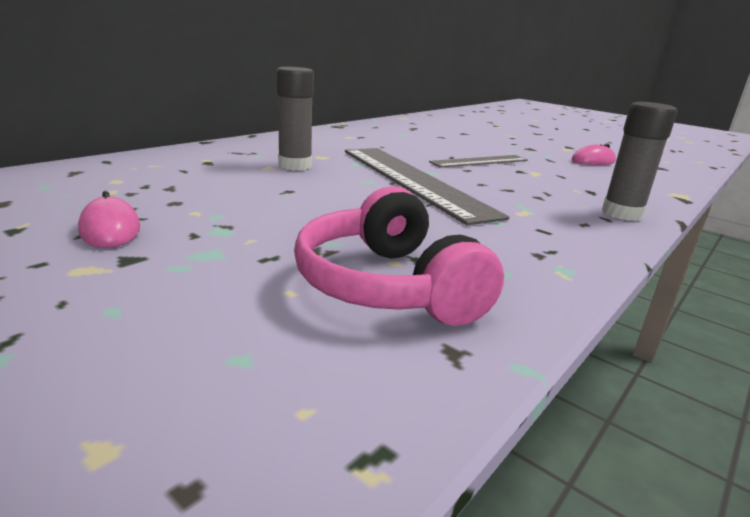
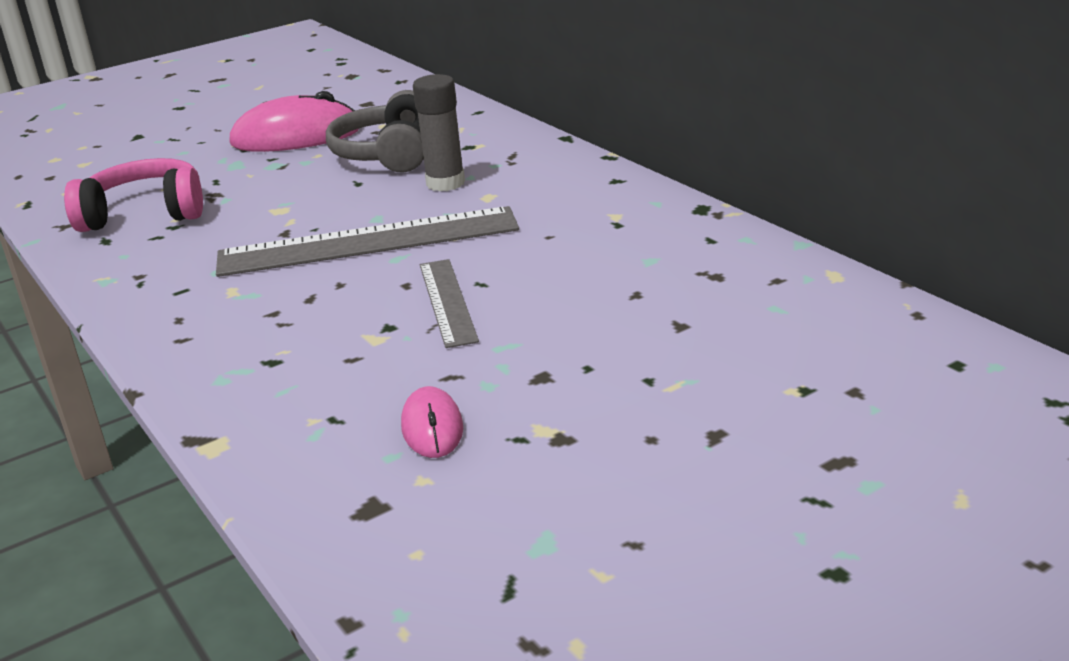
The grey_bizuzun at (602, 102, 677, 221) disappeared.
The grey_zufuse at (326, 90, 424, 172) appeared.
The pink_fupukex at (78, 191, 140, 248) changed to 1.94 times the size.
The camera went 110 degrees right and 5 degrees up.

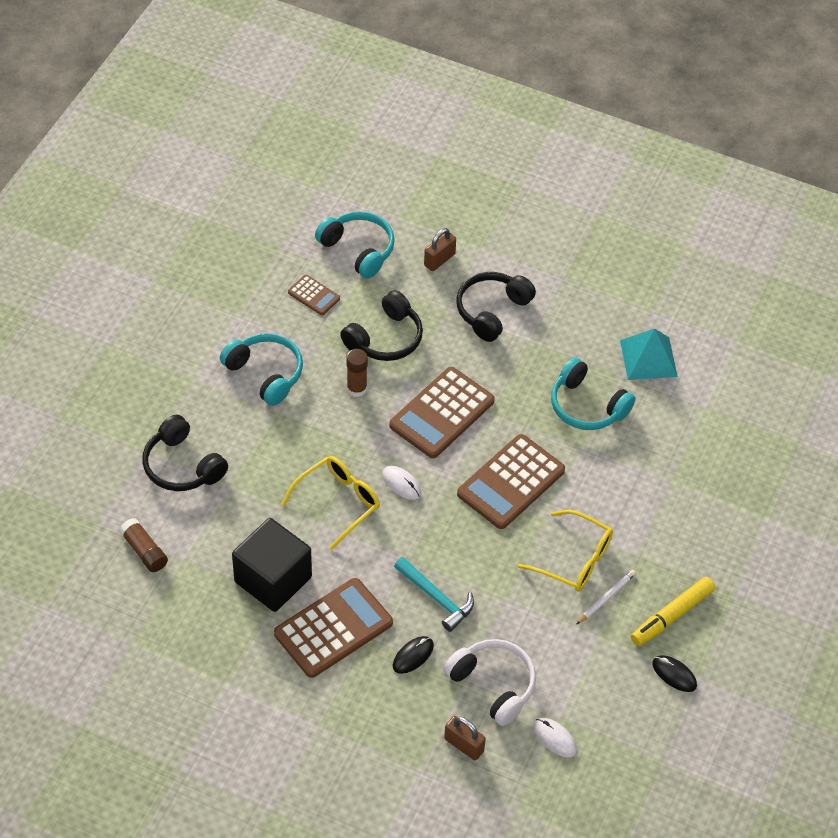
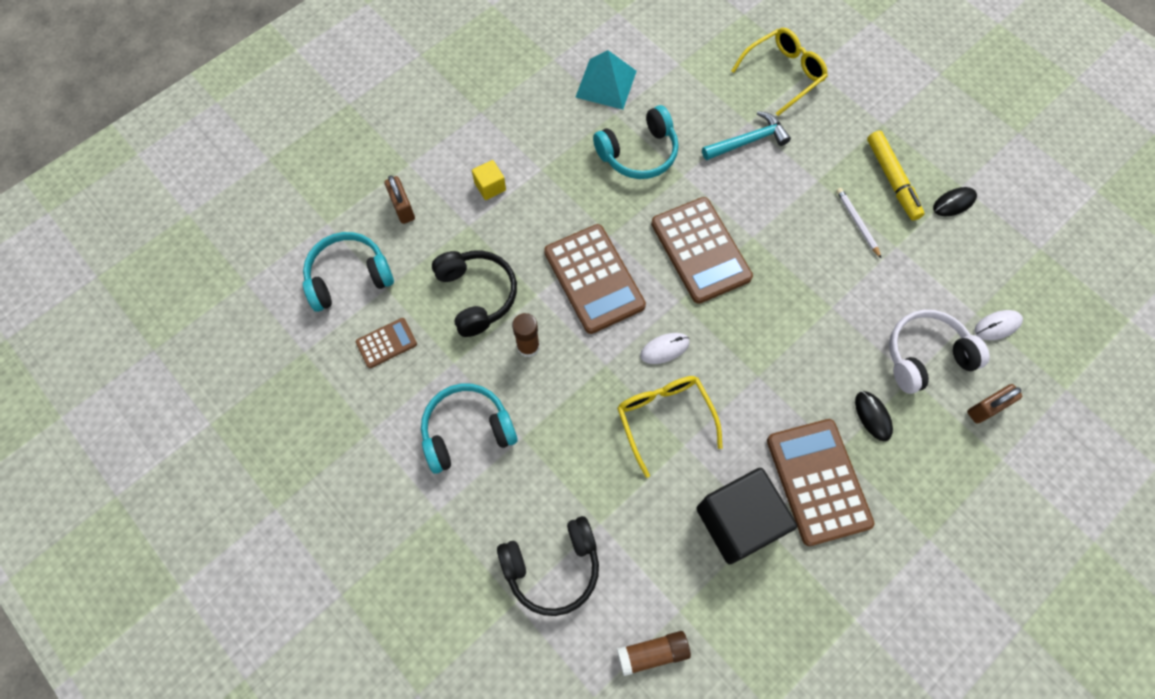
The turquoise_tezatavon moved from (394, 557, 474, 632) to (702, 111, 791, 160).
The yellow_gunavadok moved from (518, 510, 613, 592) to (731, 28, 828, 116).
The black_zufuse at (456, 272, 536, 342) was replaced by the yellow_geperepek at (472, 160, 506, 200).
The camera went 65 degrees left and 15 degrees up.

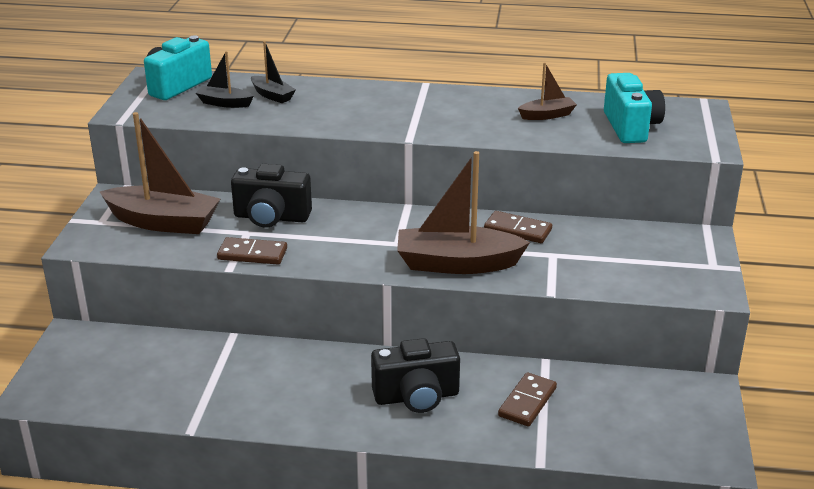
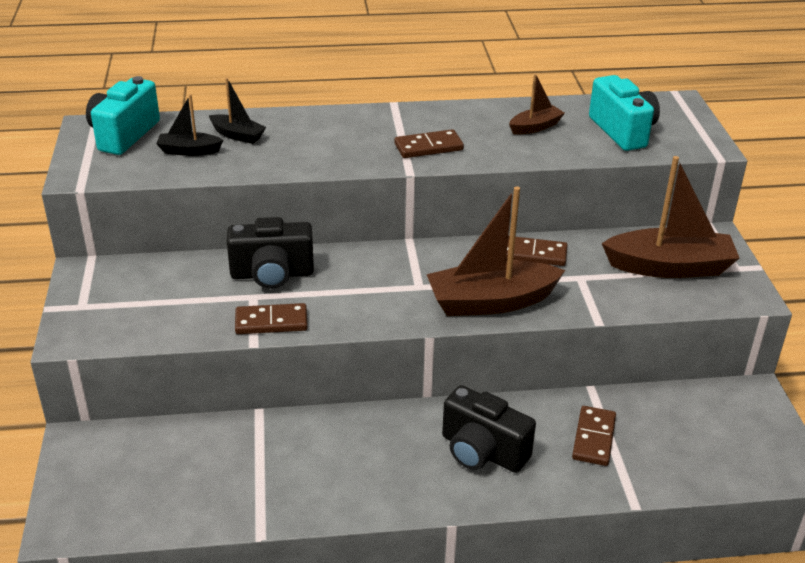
The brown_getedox at (394, 129, 464, 158) appeared.
The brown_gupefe moved from (100, 112, 220, 234) to (602, 156, 739, 278).
The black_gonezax at (371, 338, 460, 413) turned 60 degrees clockwise.
The camera went 15 degrees left and 5 degrees up.

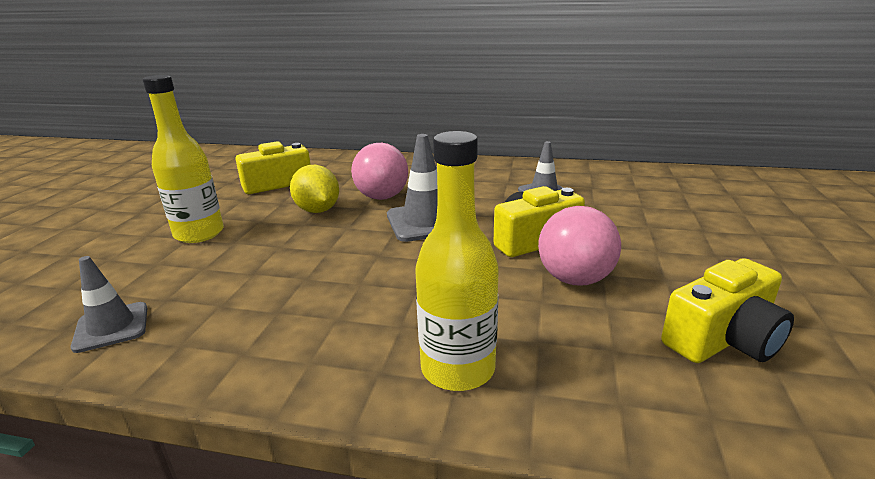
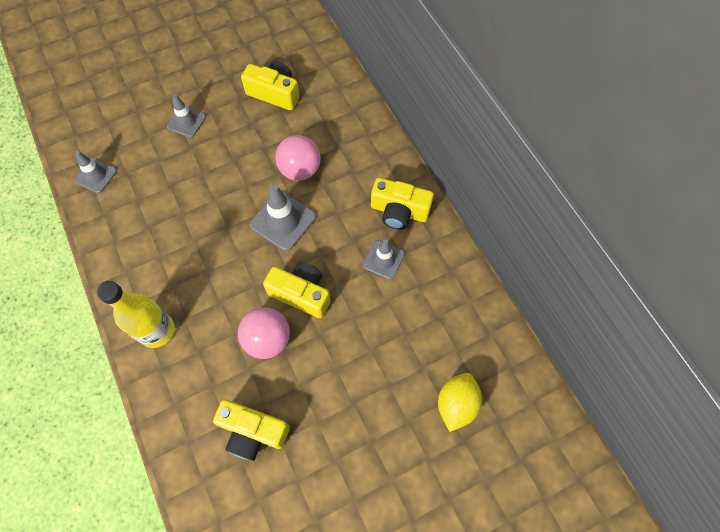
The yellow_gonezax at (371, 178, 434, 230) appeared.
The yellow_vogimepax moved from (290, 165, 339, 213) to (438, 373, 482, 432).
The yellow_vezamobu at (143, 75, 224, 243) was replaced by the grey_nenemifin at (167, 94, 206, 138).
The camera went 50 degrees right and 40 degrees up.

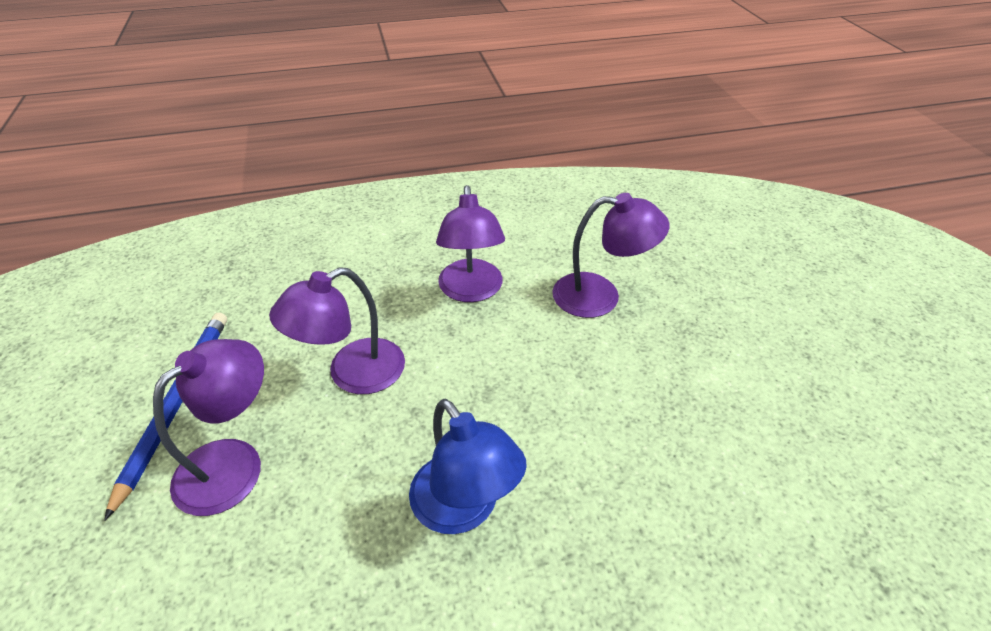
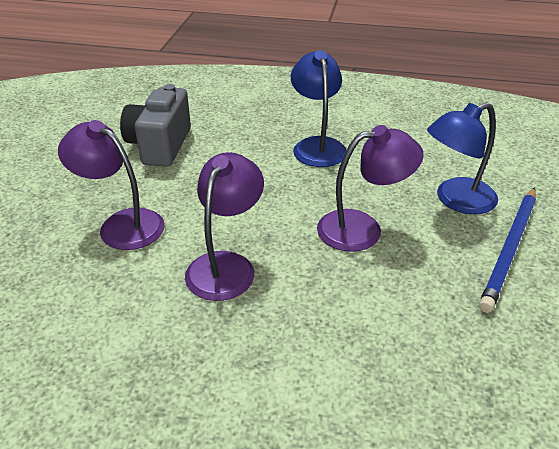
The grey_gonezax at (120, 84, 191, 167) appeared.
The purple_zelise at (153, 339, 264, 516) became the blue_zelise at (427, 102, 498, 215).
The camera went 155 degrees left and 5 degrees down.

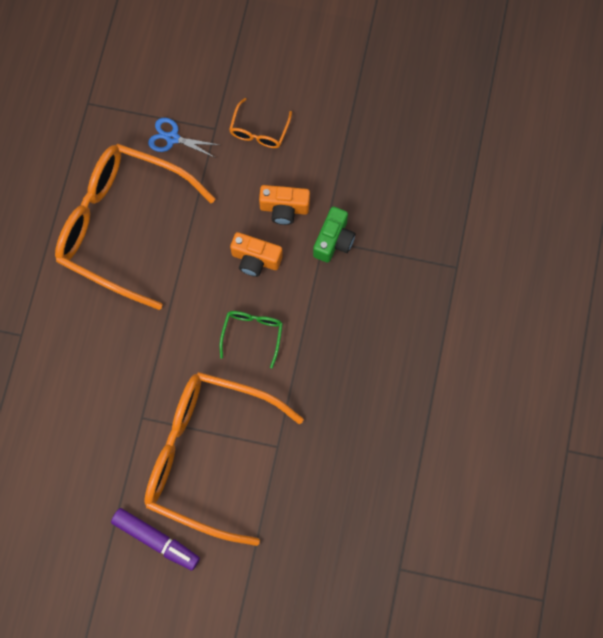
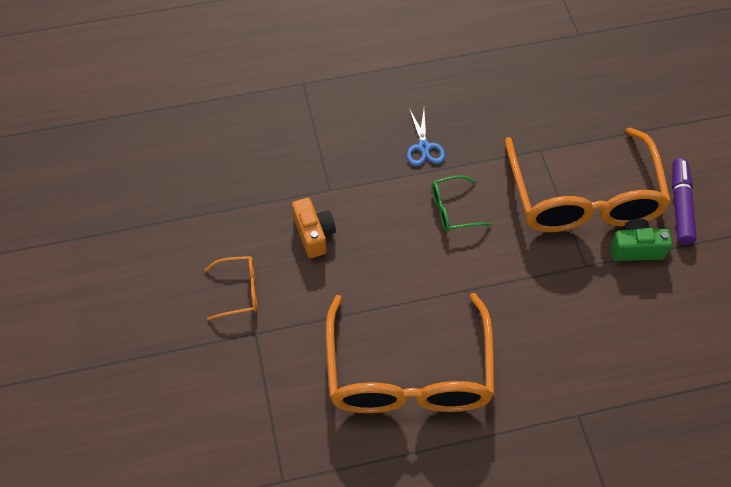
The orange_gonezax at (230, 232, 283, 277) disappeared.
The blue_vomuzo moved from (148, 118, 219, 158) to (407, 108, 446, 166).
The green_gonezax moved from (313, 206, 355, 263) to (610, 219, 672, 261).
The camera went 115 degrees left and 15 degrees down.

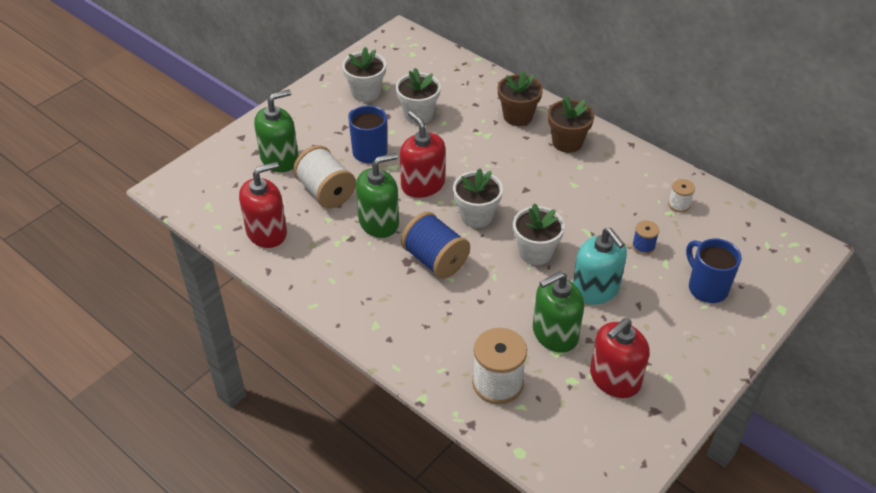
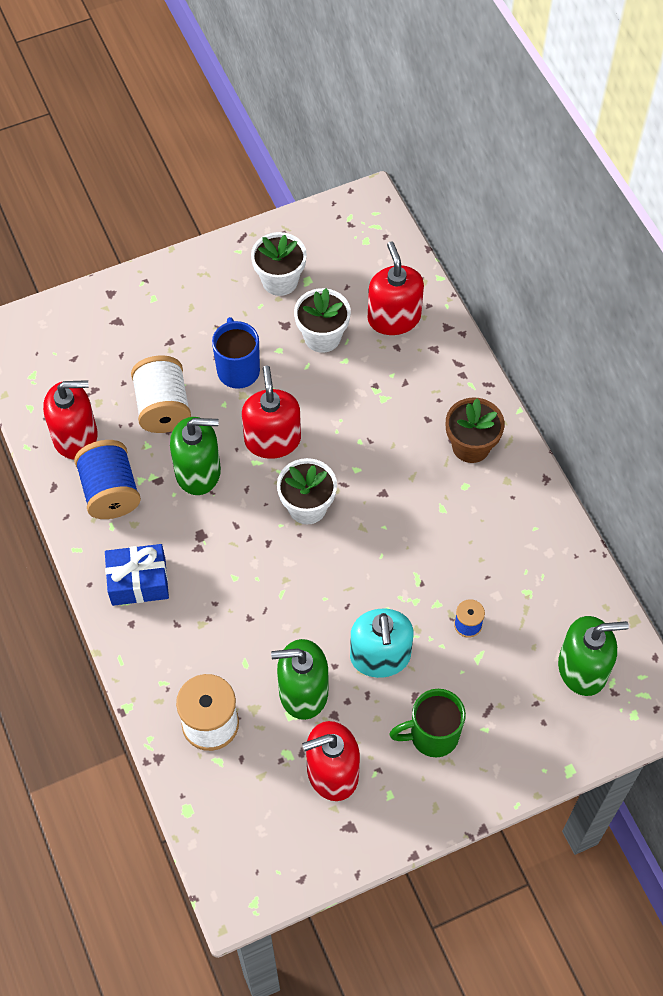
The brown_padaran at (498, 70, 543, 126) disappeared.
The white_padaran at (513, 203, 565, 265) disappeared.
The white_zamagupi at (668, 179, 695, 212) disappeared.
The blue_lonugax at (686, 238, 742, 303) disappeared.
The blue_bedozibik at (105, 544, 169, 606) appeared.
The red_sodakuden at (368, 242, 424, 335) appeared.
The green_lonugax at (390, 689, 466, 757) appeared.
The green_sodakuden moved from (254, 90, 299, 172) to (558, 616, 629, 696).
The blue_zamagupi moved from (401, 212, 470, 279) to (74, 440, 141, 519).
The camera went 25 degrees right and 15 degrees up.

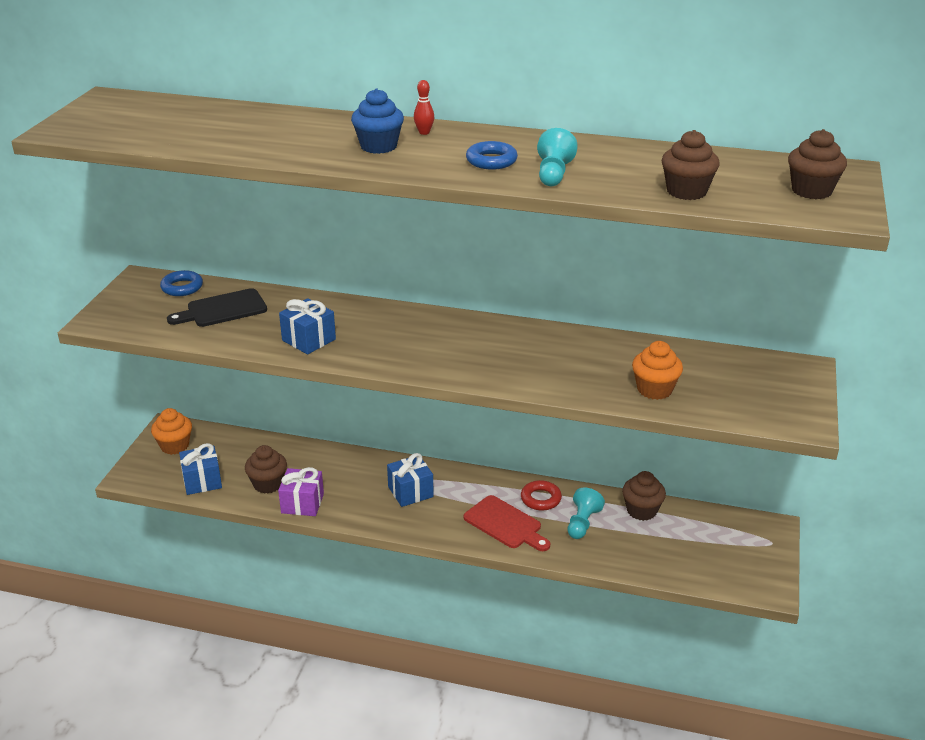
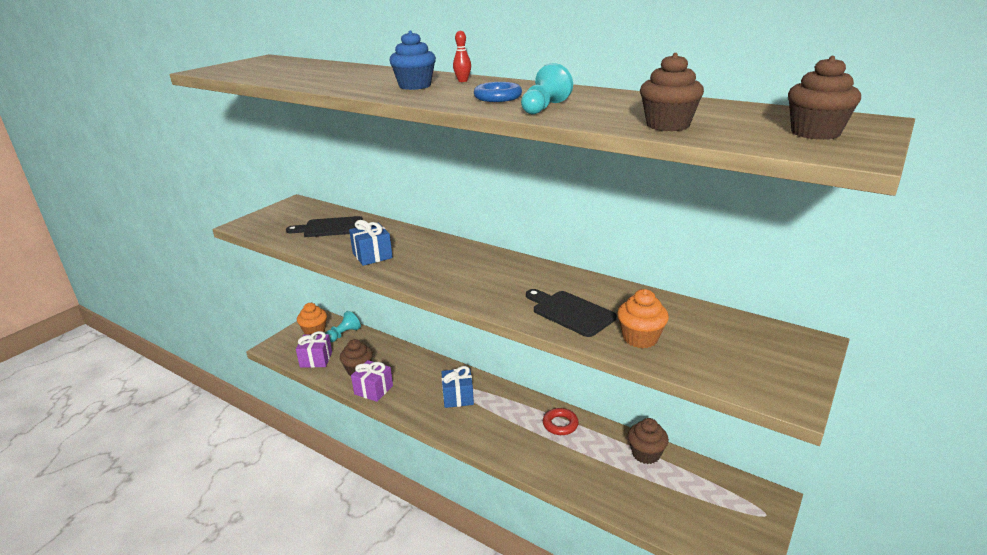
The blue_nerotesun at (160, 270, 203, 296) disappeared.
The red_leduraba at (464, 495, 550, 551) disappeared.
The black_leduraba at (526, 289, 617, 337) appeared.
The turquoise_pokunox moved from (567, 487, 605, 539) to (325, 311, 361, 342).
The blue_bedozibik at (179, 443, 222, 495) became the purple_bedozibik at (296, 331, 332, 368).
The camera went 20 degrees right and 5 degrees down.

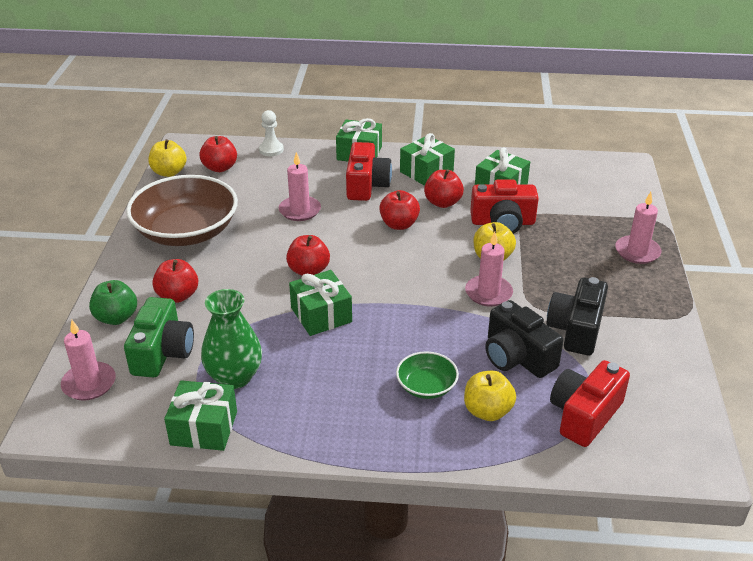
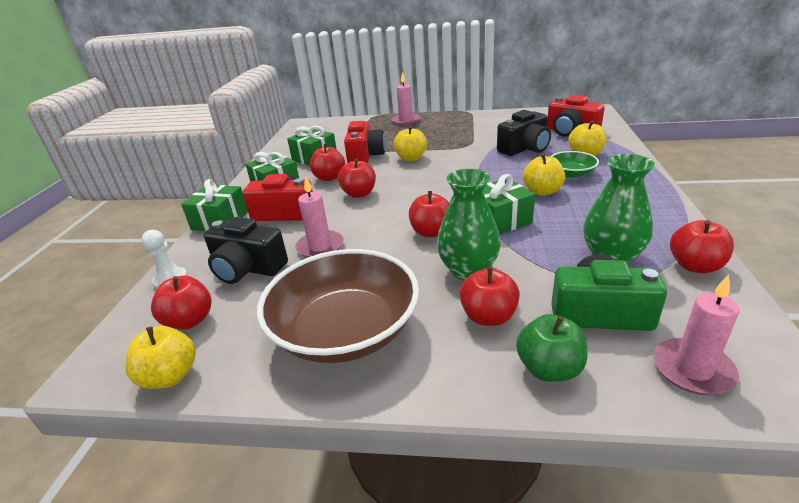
The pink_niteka at (465, 232, 513, 307) disappeared.
The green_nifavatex at (437, 169, 501, 280) appeared.
The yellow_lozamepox at (523, 154, 565, 196) appeared.
The black_gonezax moved from (547, 277, 608, 355) to (204, 217, 288, 284).
The green_bedozibik at (164, 380, 237, 451) was replaced by the red_lozamepox at (670, 220, 734, 273).
The camera went 85 degrees left and 5 degrees down.

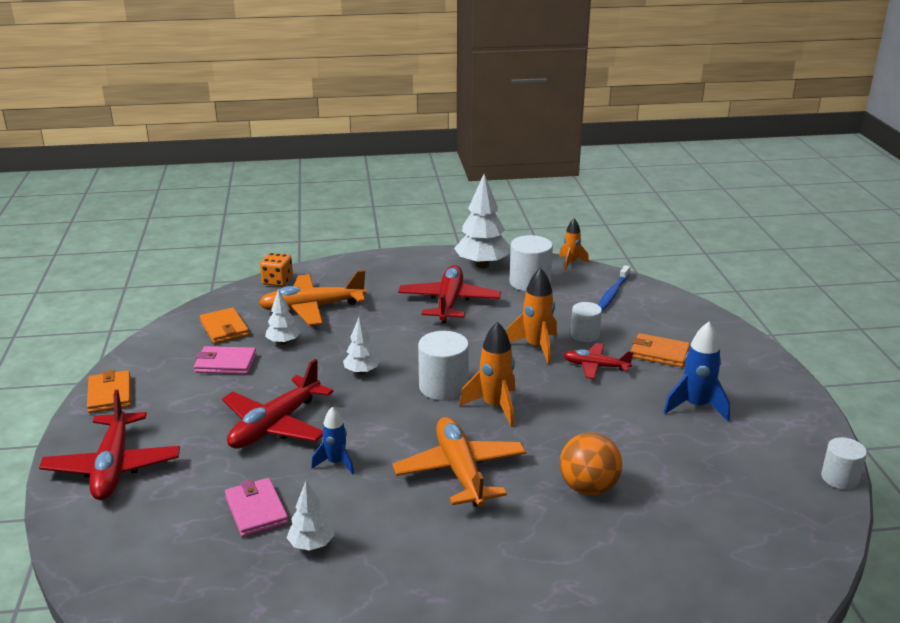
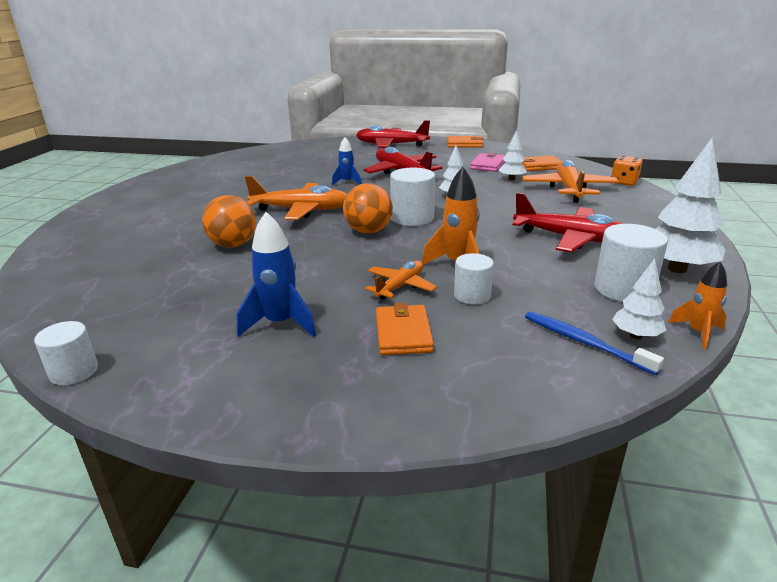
The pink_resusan at (225, 478, 289, 537) disappeared.
The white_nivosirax moved from (287, 481, 334, 551) to (612, 258, 666, 339).
The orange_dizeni at (459, 322, 515, 427) was replaced by the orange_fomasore at (343, 183, 393, 234).
The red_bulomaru at (563, 343, 633, 379) became the orange_bulomaru at (365, 261, 437, 300).
The orange_resusan at (631, 333, 690, 367) turned 45 degrees counterclockwise.
The camera went 110 degrees right and 0 degrees up.

